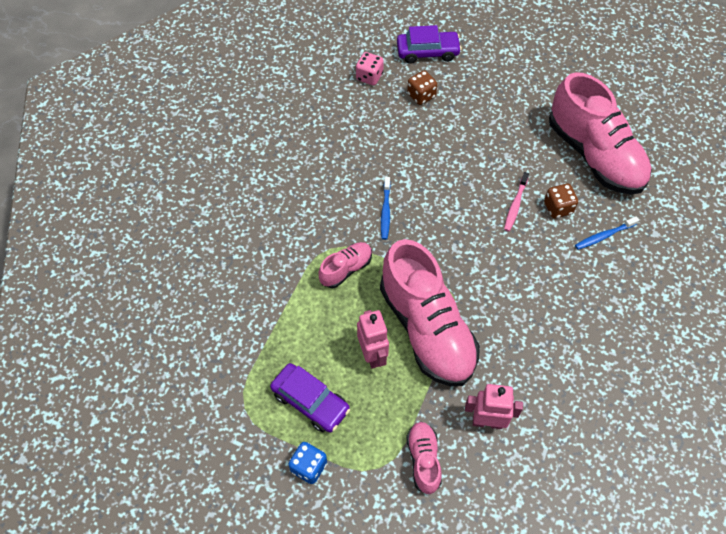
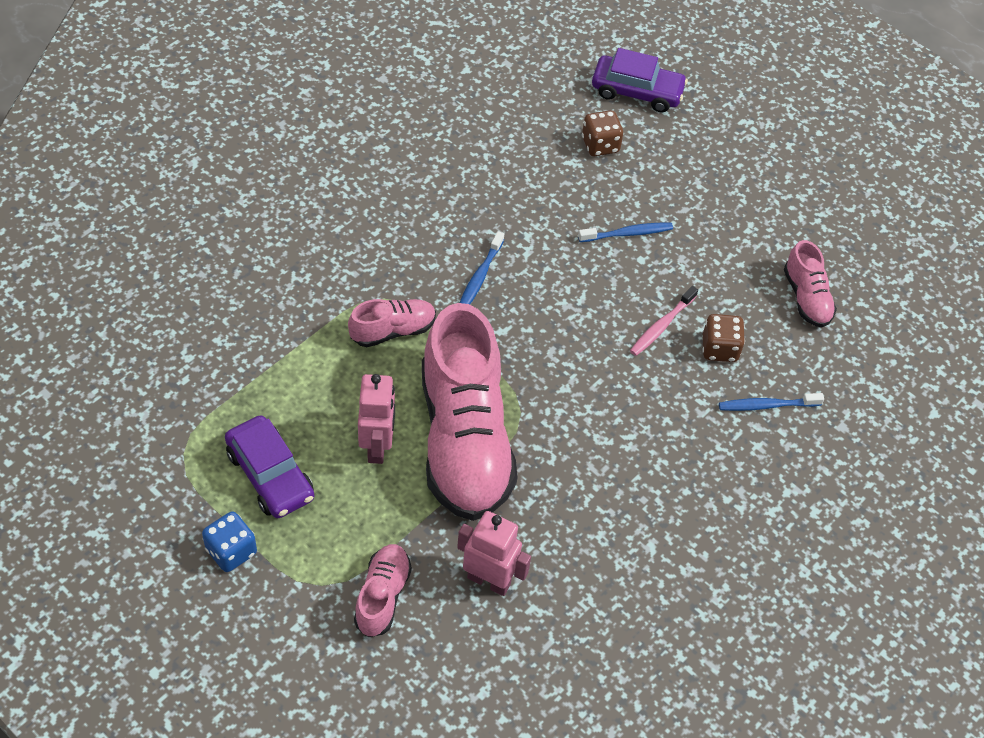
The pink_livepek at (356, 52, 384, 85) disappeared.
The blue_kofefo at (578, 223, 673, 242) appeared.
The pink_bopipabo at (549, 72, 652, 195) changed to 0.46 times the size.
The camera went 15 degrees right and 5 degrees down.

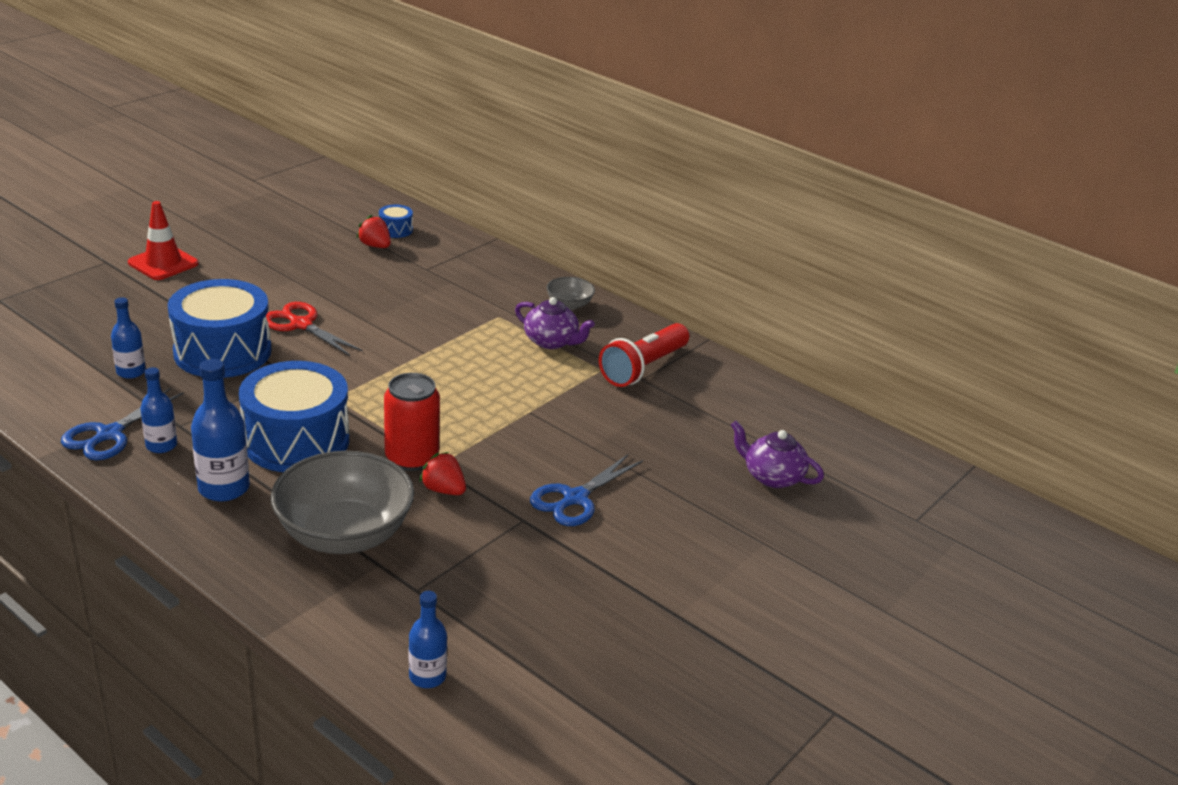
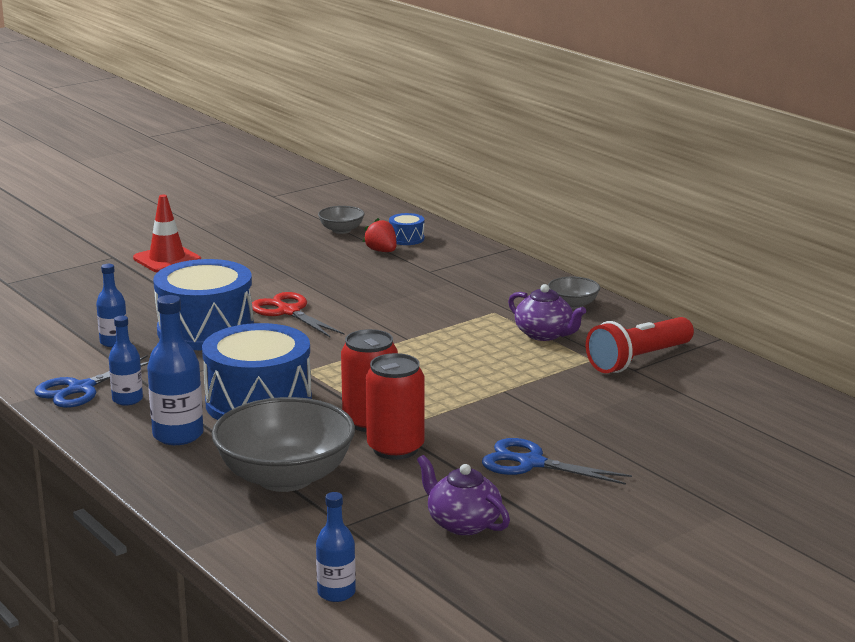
The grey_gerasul at (318, 206, 365, 234) appeared.
The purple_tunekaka moved from (731, 421, 824, 488) to (417, 455, 510, 535).
The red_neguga at (419, 452, 466, 495) was replaced by the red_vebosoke at (366, 353, 424, 460).
The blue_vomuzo at (530, 454, 643, 526) turned 60 degrees clockwise.
The camera went 15 degrees right and 10 degrees down.

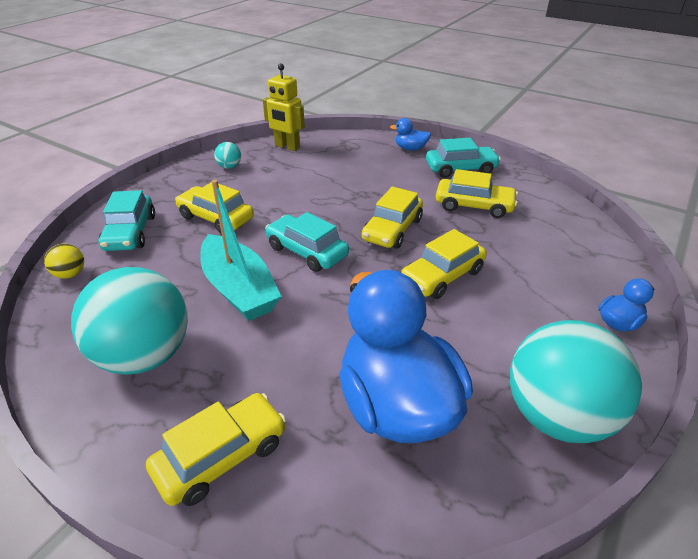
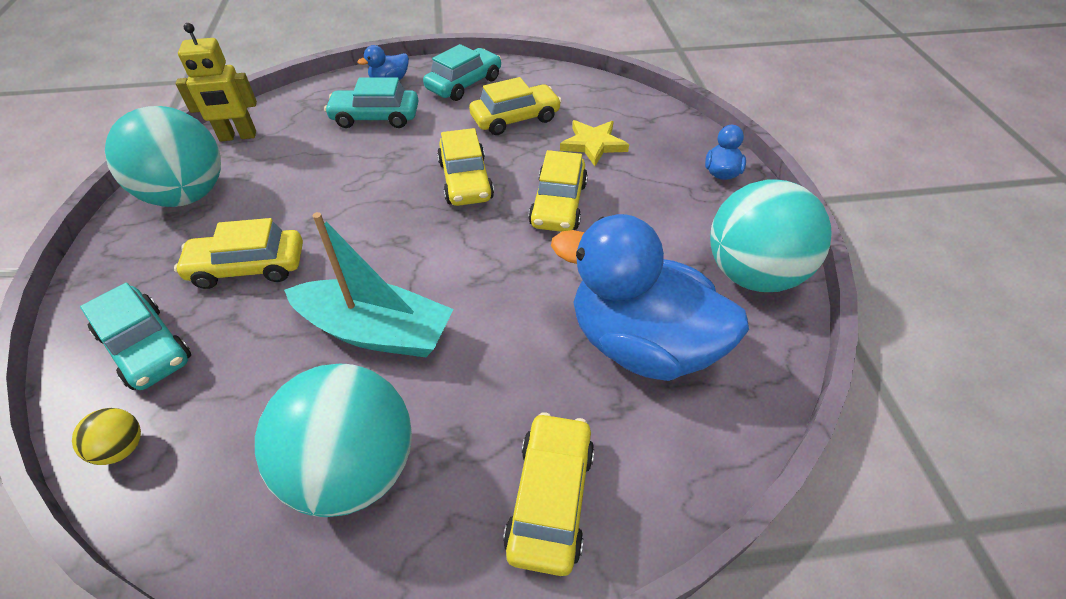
The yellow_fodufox at (560, 120, 629, 166) appeared.
The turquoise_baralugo moved from (265, 212, 349, 272) to (324, 77, 419, 128).
The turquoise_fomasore at (214, 142, 241, 169) changed to 2.45 times the size.
The camera went 40 degrees left and 10 degrees up.

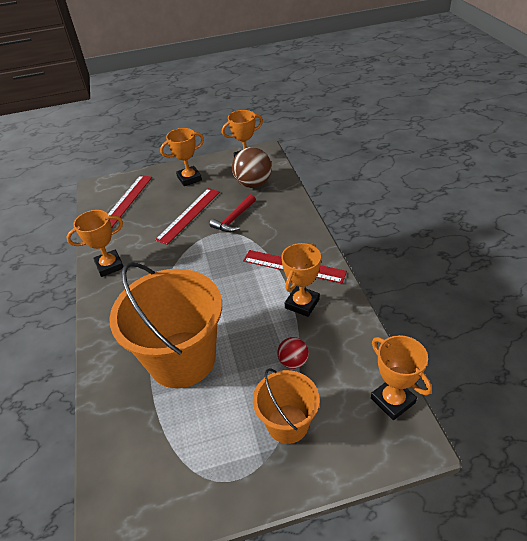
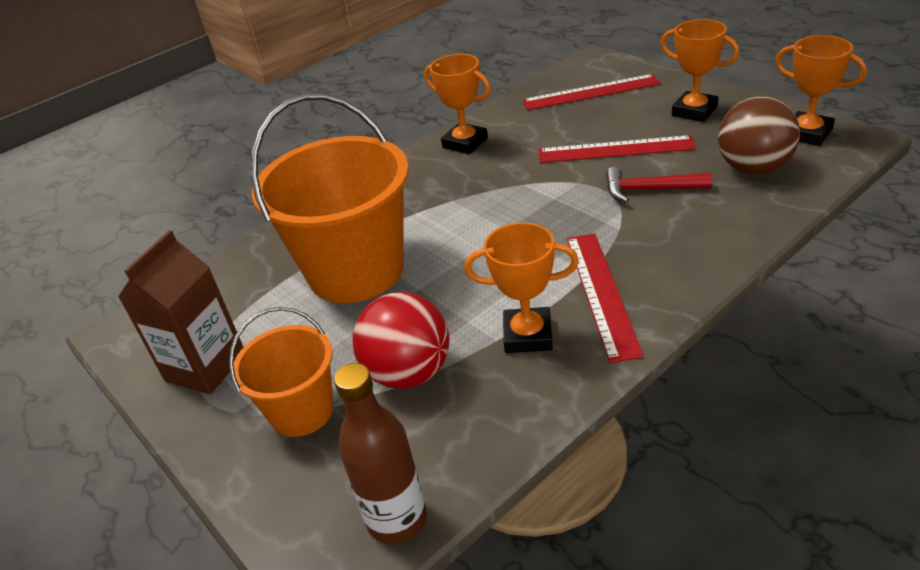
The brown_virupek at (118, 230, 243, 394) appeared.
The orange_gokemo at (371, 335, 432, 420) was replaced by the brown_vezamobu at (334, 363, 427, 544).
The red_fomasore at (277, 337, 309, 369) changed to 1.84 times the size.
The camera went 65 degrees right and 5 degrees down.

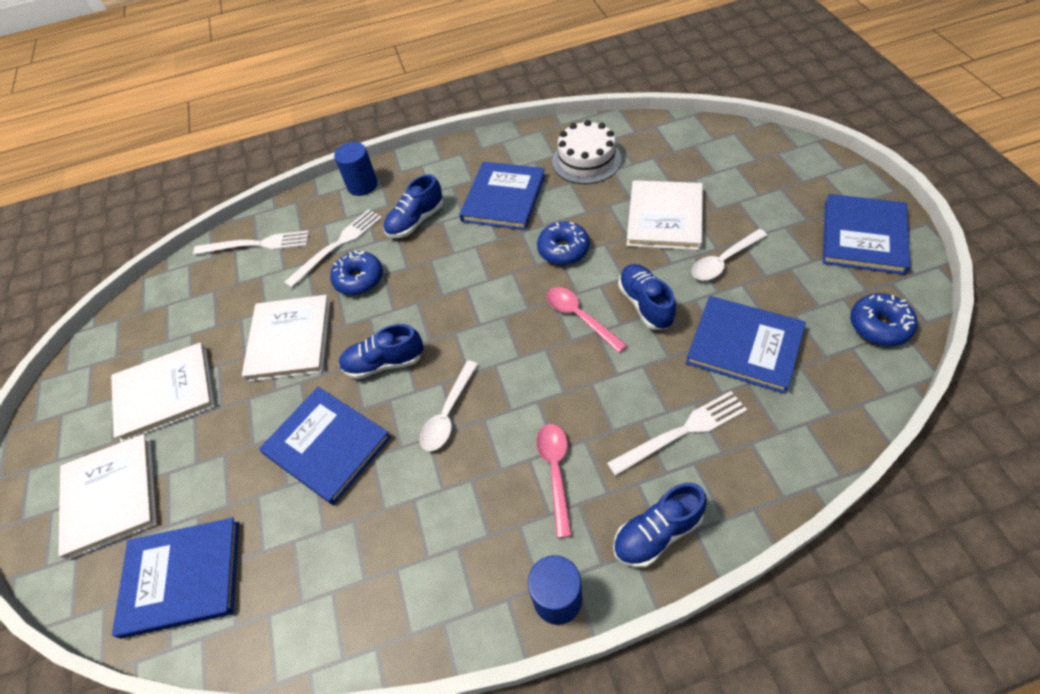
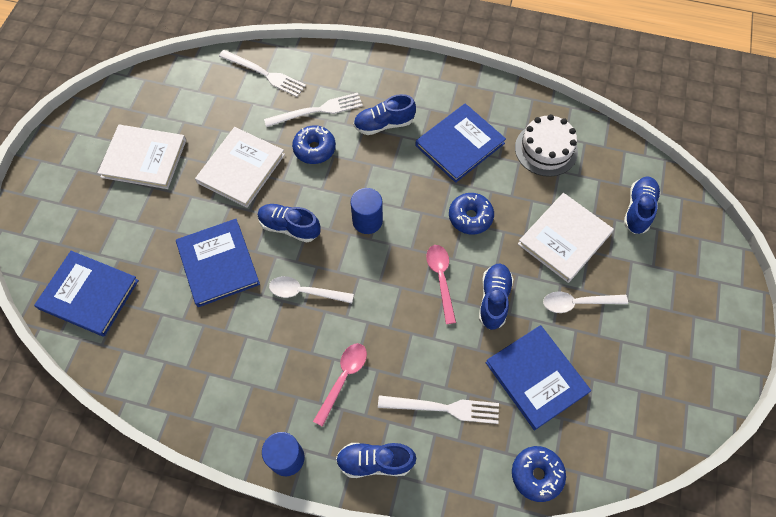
The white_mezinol at (59, 434, 157, 560) disappeared.
The blue_mezinol at (823, 194, 910, 275) disappeared.
The blue_bopipabo at (624, 176, 661, 234) appeared.
The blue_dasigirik moved from (334, 142, 378, 196) to (351, 188, 383, 234).
The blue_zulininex moved from (850, 293, 918, 346) to (512, 446, 566, 502).
The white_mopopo at (419, 361, 478, 451) turned 45 degrees clockwise.
The camera went 25 degrees right and 10 degrees up.

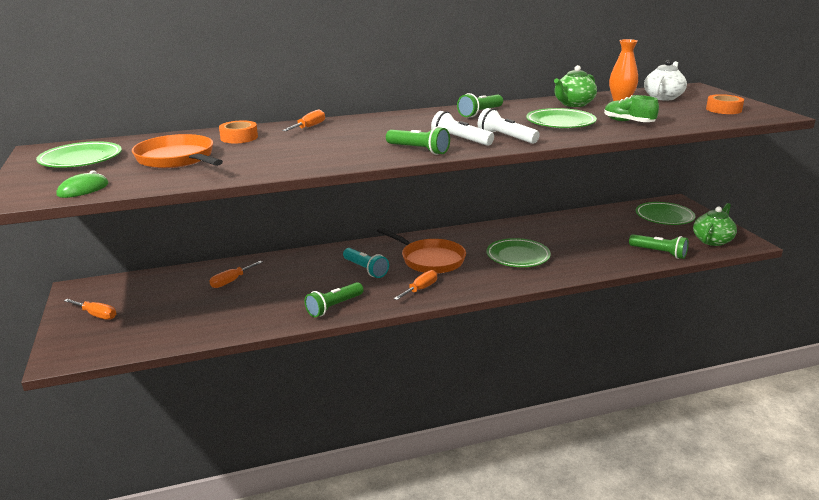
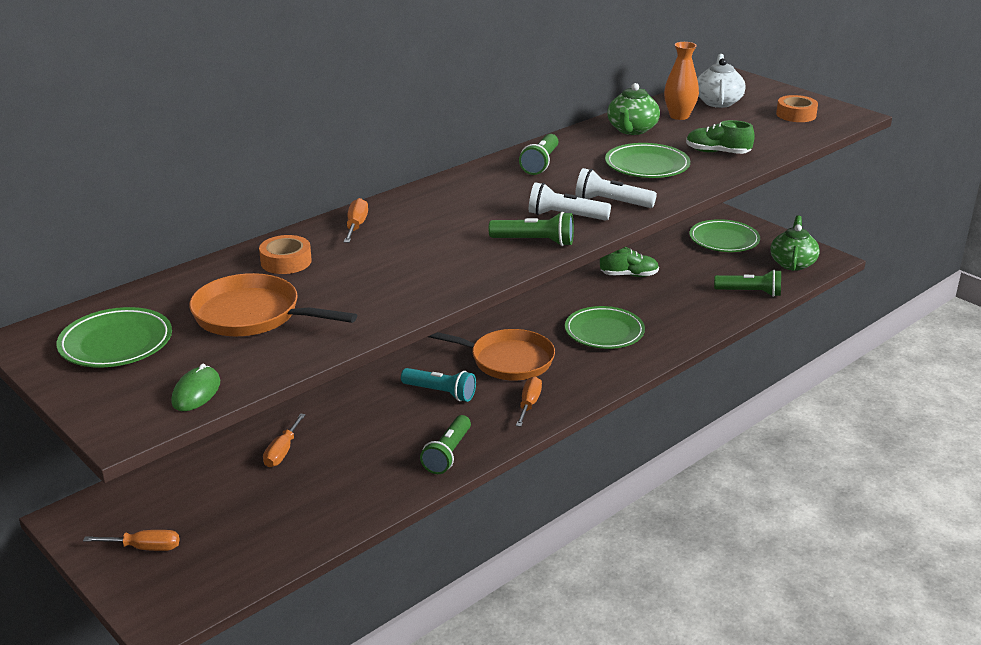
The green_bopipabo at (600, 247, 659, 277) appeared.
The camera went 25 degrees left and 5 degrees up.

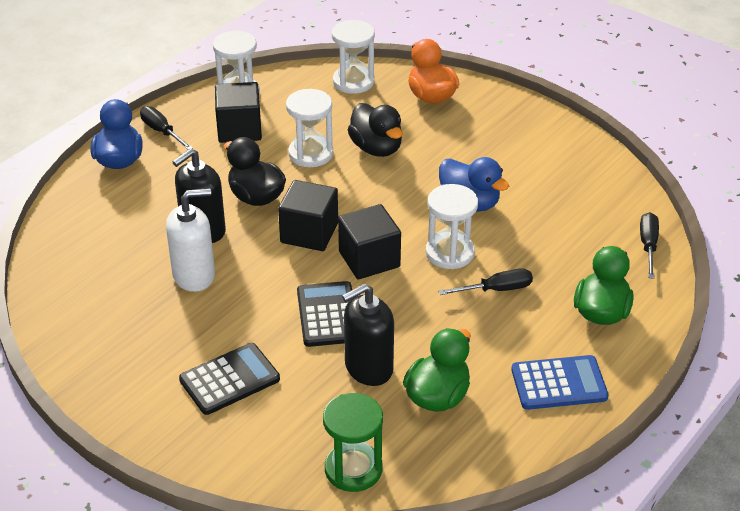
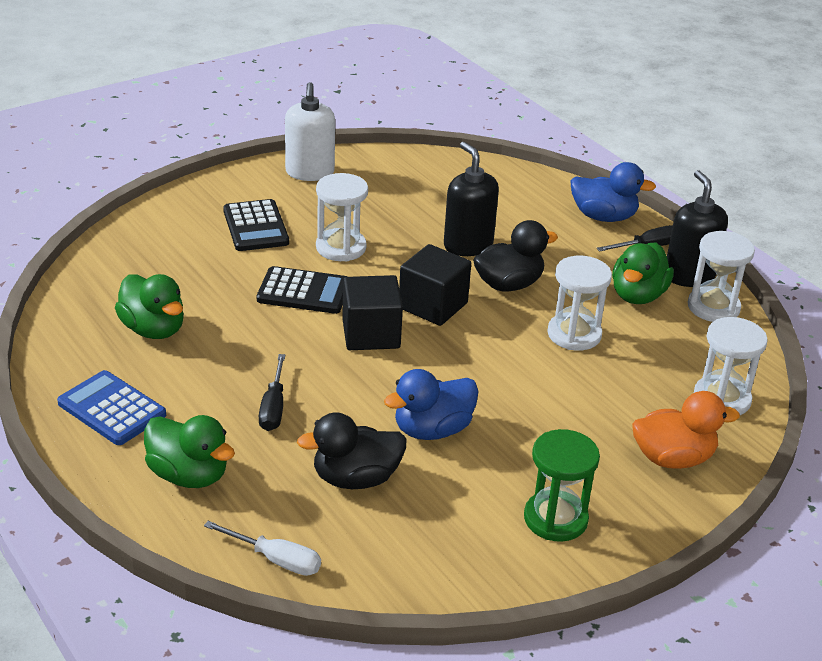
The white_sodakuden moved from (166, 189, 215, 292) to (285, 82, 335, 181).
The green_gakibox moved from (323, 393, 383, 492) to (524, 429, 600, 542).
The black_sodakuden moved from (342, 284, 394, 386) to (667, 170, 728, 287).
The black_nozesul moved from (347, 103, 403, 157) to (297, 412, 407, 489).
The white_gakibox moved from (426, 184, 478, 269) to (316, 173, 368, 261).
The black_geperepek at (215, 82, 262, 143) was replaced by the green_nozesul at (612, 243, 674, 304).
The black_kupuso at (640, 212, 659, 279) became the white_kupuso at (204, 521, 321, 576).
The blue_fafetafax at (511, 355, 609, 410) turned 120 degrees clockwise.
The camera went 105 degrees right and 5 degrees down.

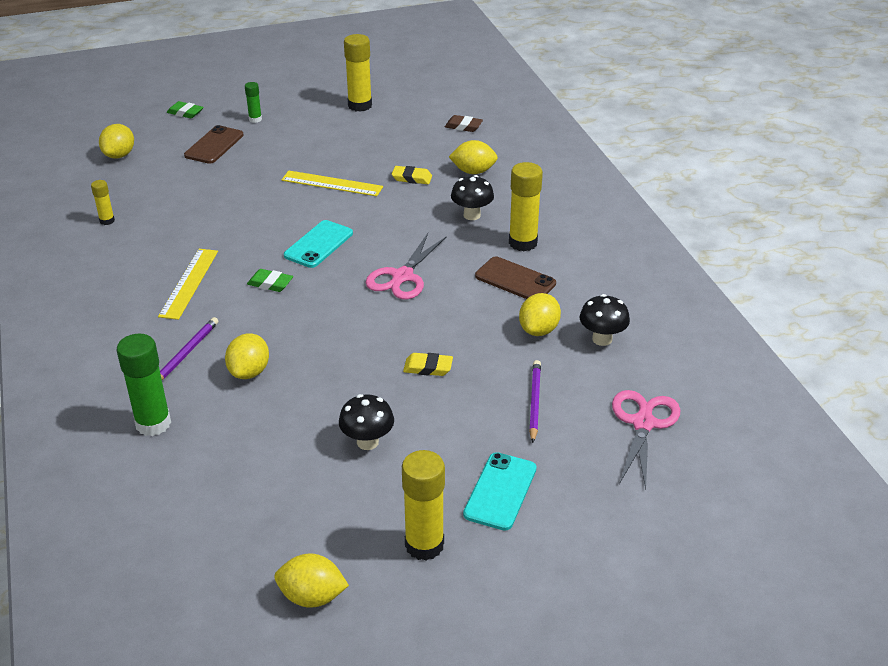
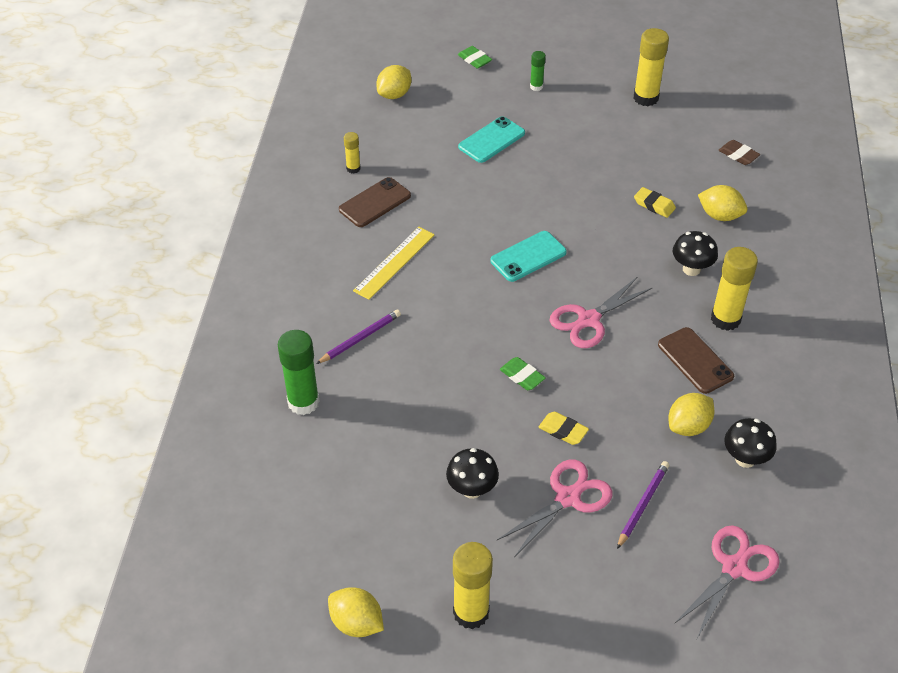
The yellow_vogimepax at (225, 333, 269, 379) disappeared.
The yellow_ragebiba at (281, 171, 383, 196) disappeared.
The pink_vomuzo at (497, 459, 612, 557) appeared.
The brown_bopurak moved from (184, 125, 244, 164) to (339, 177, 411, 227).
The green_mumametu moved from (247, 269, 293, 292) to (500, 357, 546, 390).
The turquoise_bopurak moved from (463, 452, 537, 531) to (458, 116, 525, 163).
The camera went 25 degrees right and 10 degrees up.

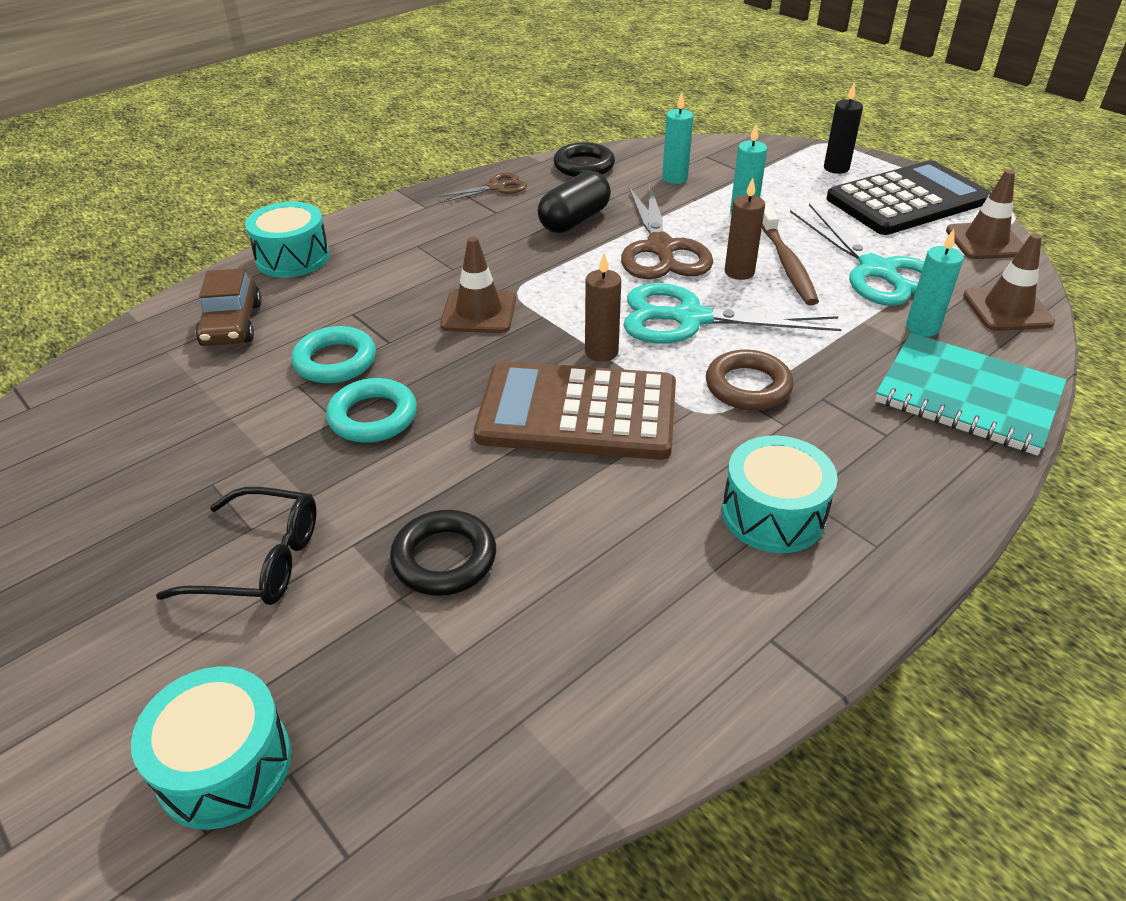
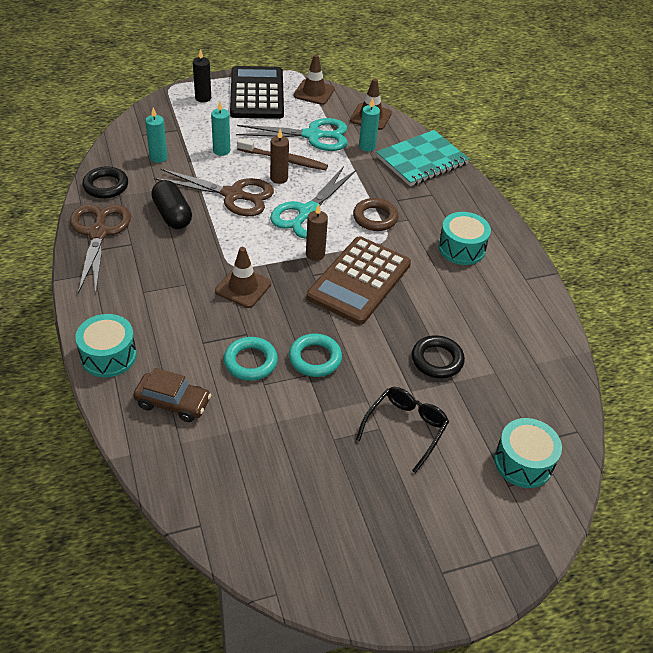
The brown_vomuzo at (437, 172, 527, 203) changed to 1.91 times the size.
The camera went 70 degrees left and 5 degrees up.

